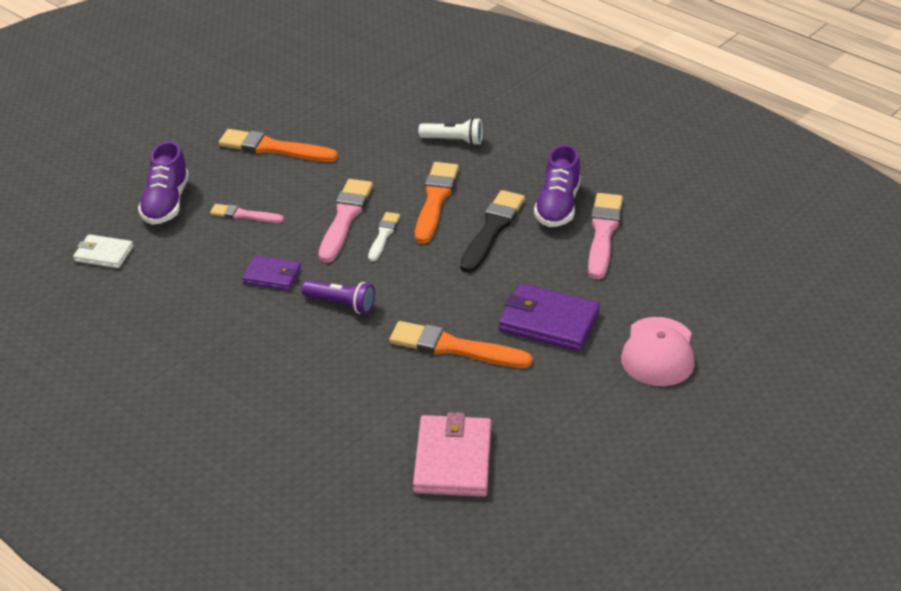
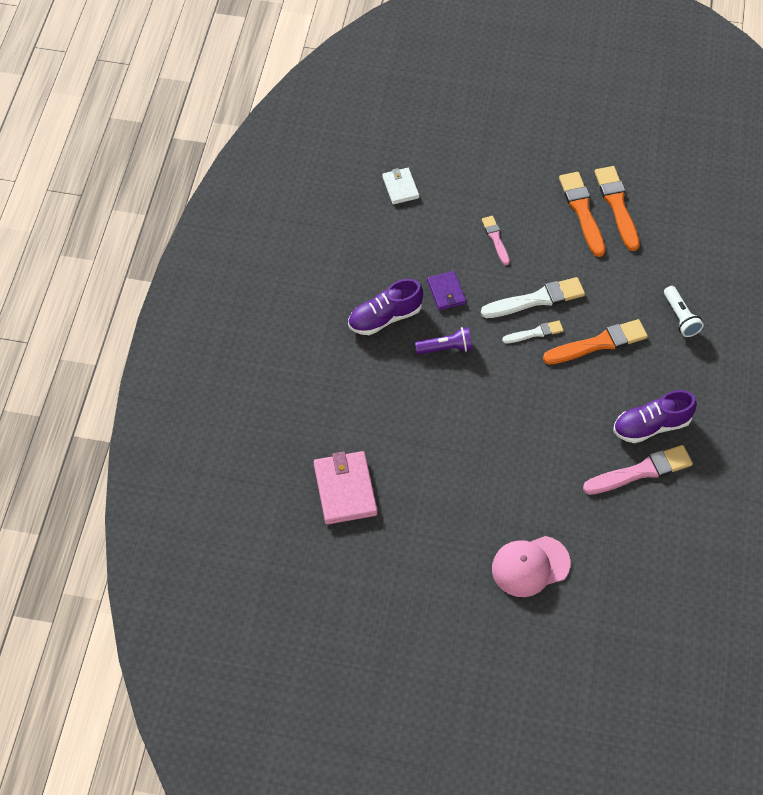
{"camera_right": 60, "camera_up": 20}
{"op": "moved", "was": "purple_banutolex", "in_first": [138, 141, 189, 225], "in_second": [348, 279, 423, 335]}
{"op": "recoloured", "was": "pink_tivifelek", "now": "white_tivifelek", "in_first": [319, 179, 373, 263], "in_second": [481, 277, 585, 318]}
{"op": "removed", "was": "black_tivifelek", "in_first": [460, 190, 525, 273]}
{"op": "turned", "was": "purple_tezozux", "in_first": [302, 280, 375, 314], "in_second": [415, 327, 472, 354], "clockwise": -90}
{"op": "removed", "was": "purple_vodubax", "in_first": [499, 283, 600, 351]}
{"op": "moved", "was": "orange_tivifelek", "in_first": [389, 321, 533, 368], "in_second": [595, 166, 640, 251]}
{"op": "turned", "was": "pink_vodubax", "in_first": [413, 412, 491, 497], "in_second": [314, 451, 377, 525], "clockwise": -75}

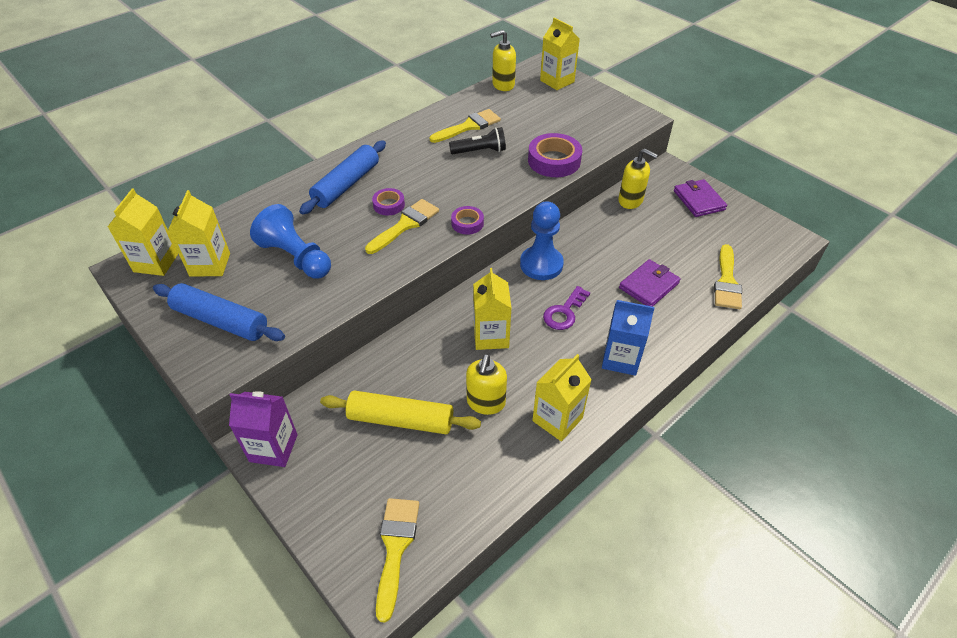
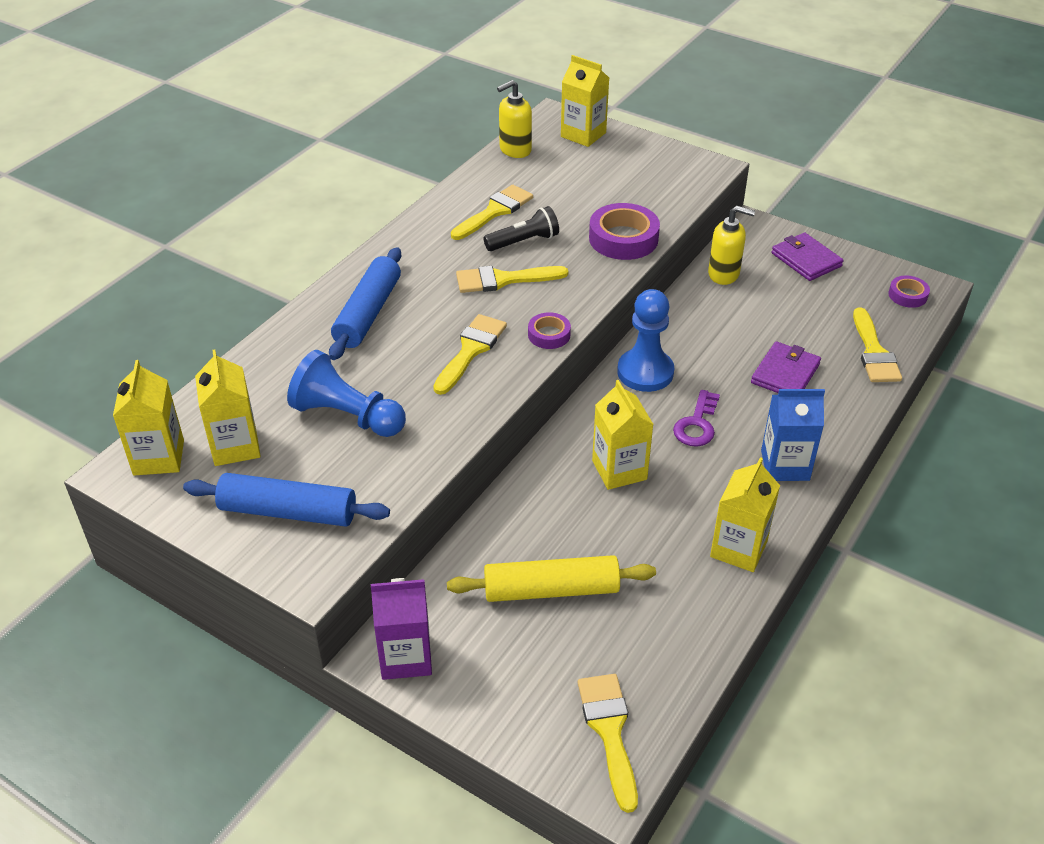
{"camera_right": -15, "camera_up": -5}
{"op": "moved", "was": "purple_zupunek", "in_first": [372, 188, 405, 215], "in_second": [888, 276, 930, 308]}
{"op": "removed", "was": "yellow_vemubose", "in_first": [466, 354, 507, 415]}
{"op": "added", "now": "yellow_tivifelek", "in_second": [456, 266, 568, 293]}

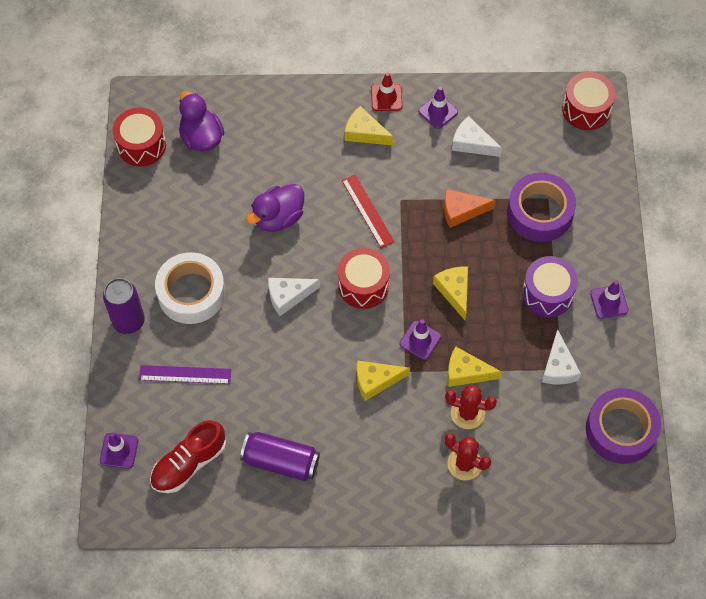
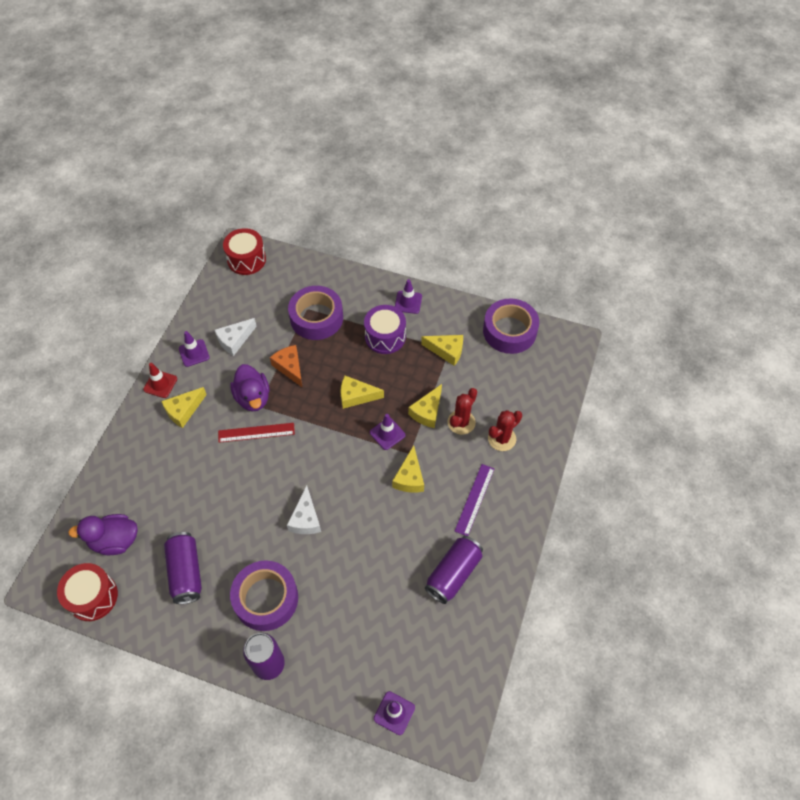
{"camera_right": -70, "camera_up": -5}
{"op": "moved", "was": "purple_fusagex", "in_first": [246, 184, 304, 232], "in_second": [230, 364, 269, 412]}
{"op": "turned", "was": "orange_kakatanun", "in_first": [444, 189, 495, 228], "in_second": [270, 345, 303, 388], "clockwise": 135}
{"op": "removed", "was": "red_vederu", "in_first": [338, 248, 390, 309]}
{"op": "recoloured", "was": "white_zupunek", "now": "purple_zupunek", "in_first": [155, 252, 225, 324], "in_second": [230, 560, 298, 631]}
{"op": "recoloured", "was": "white_kakatanun", "now": "yellow_kakatanun", "in_first": [542, 329, 581, 385], "in_second": [421, 335, 463, 366]}
{"op": "moved", "was": "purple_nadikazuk", "in_first": [139, 365, 231, 384], "in_second": [455, 464, 494, 536]}
{"op": "removed", "was": "red_banutolex", "in_first": [150, 420, 226, 493]}
{"op": "added", "now": "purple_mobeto", "in_second": [164, 532, 202, 604]}

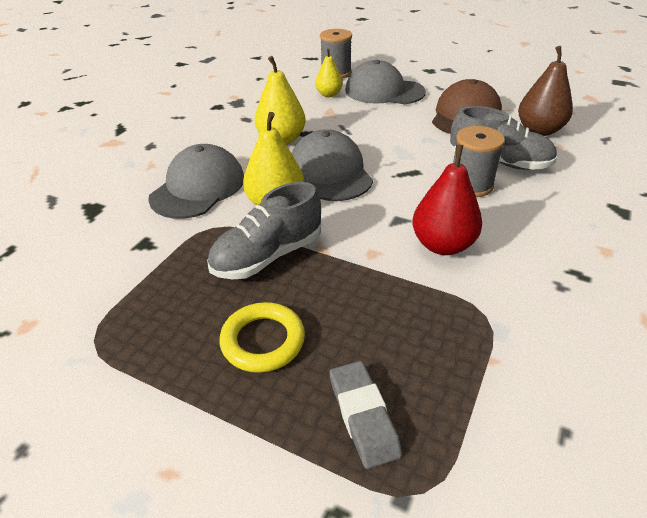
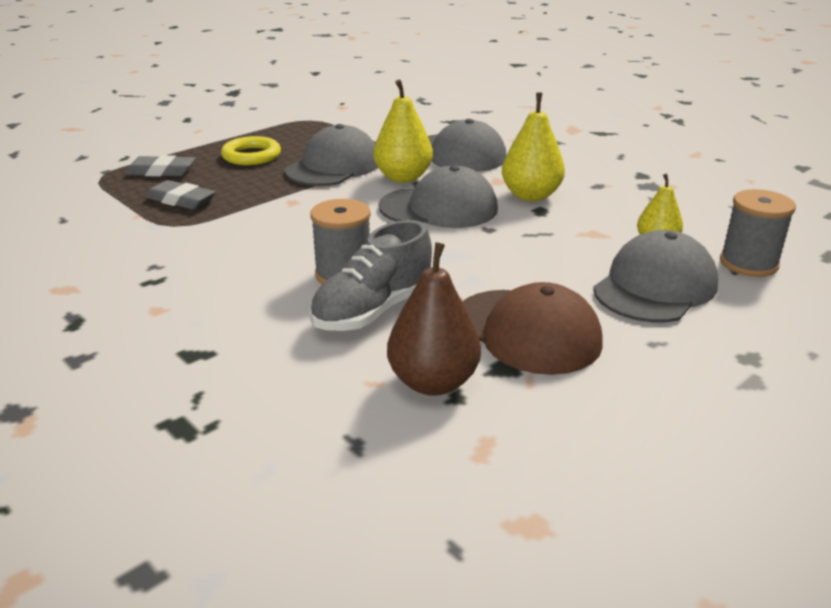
{"camera_right": 110, "camera_up": -10}
{"op": "removed", "was": "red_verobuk", "in_first": [412, 145, 482, 255]}
{"op": "replaced", "was": "grey_banutolex", "now": "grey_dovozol", "in_first": [207, 182, 321, 279], "in_second": [285, 124, 378, 186]}
{"op": "added", "now": "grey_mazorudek", "in_second": [145, 180, 216, 210]}

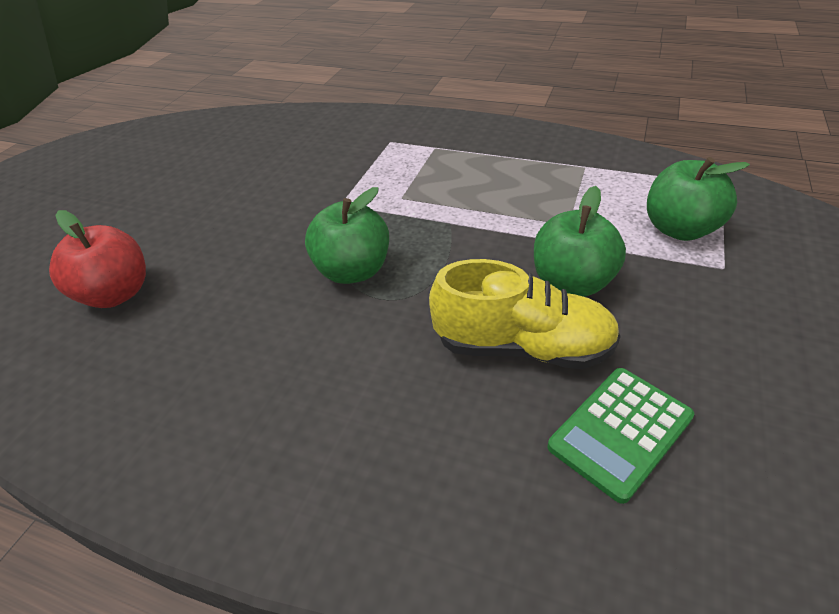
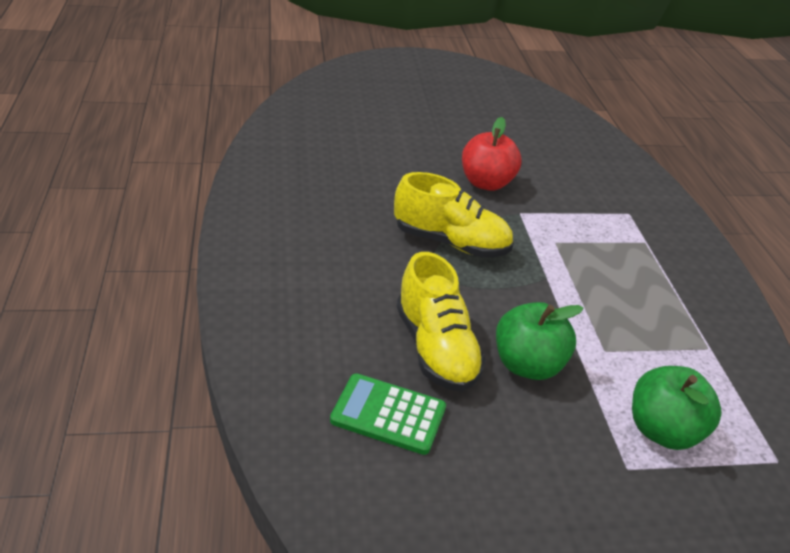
{"camera_right": 55, "camera_up": -5}
{"op": "replaced", "was": "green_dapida", "now": "yellow_banutolex", "in_first": [305, 187, 389, 284], "in_second": [394, 172, 513, 258]}
{"op": "moved", "was": "red_dapida", "in_first": [49, 210, 146, 308], "in_second": [462, 117, 522, 191]}

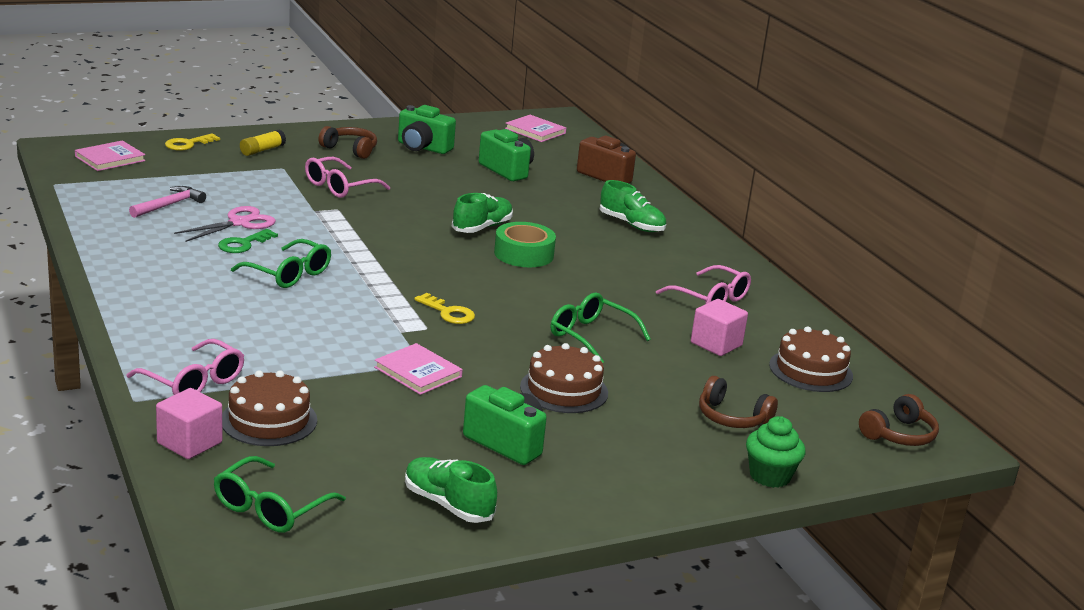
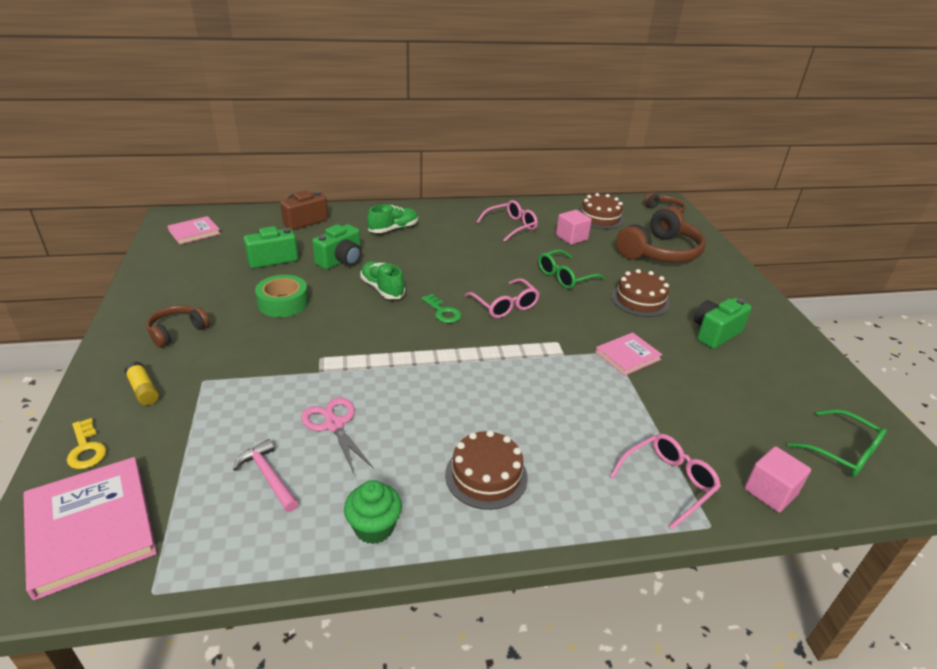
{"camera_right": -75, "camera_up": 10}
{"op": "moved", "was": "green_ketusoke", "in_first": [398, 105, 456, 154], "in_second": [312, 224, 362, 270]}
{"op": "resized", "was": "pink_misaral", "in_first": [75, 140, 146, 171], "in_second": [23, 457, 157, 600], "ratio": 1.74}
{"op": "moved", "was": "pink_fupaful", "in_first": [305, 157, 390, 198], "in_second": [465, 278, 540, 318]}
{"op": "moved", "was": "green_zupunek", "in_first": [494, 222, 556, 267], "in_second": [255, 275, 309, 317]}
{"op": "moved", "was": "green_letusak", "in_first": [218, 229, 278, 253], "in_second": [421, 294, 461, 323]}
{"op": "removed", "was": "green_fupaful", "in_first": [231, 239, 331, 288]}
{"op": "removed", "was": "yellow_letusak", "in_first": [414, 293, 475, 324]}
{"op": "moved", "was": "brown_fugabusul", "in_first": [222, 370, 317, 446], "in_second": [445, 430, 528, 510]}
{"op": "resized", "was": "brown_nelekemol", "in_first": [699, 376, 778, 428], "in_second": [616, 207, 706, 263], "ratio": 1.93}
{"op": "moved", "was": "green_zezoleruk", "in_first": [746, 416, 805, 488], "in_second": [344, 480, 402, 544]}
{"op": "removed", "was": "green_banutolex", "in_first": [405, 457, 497, 523]}

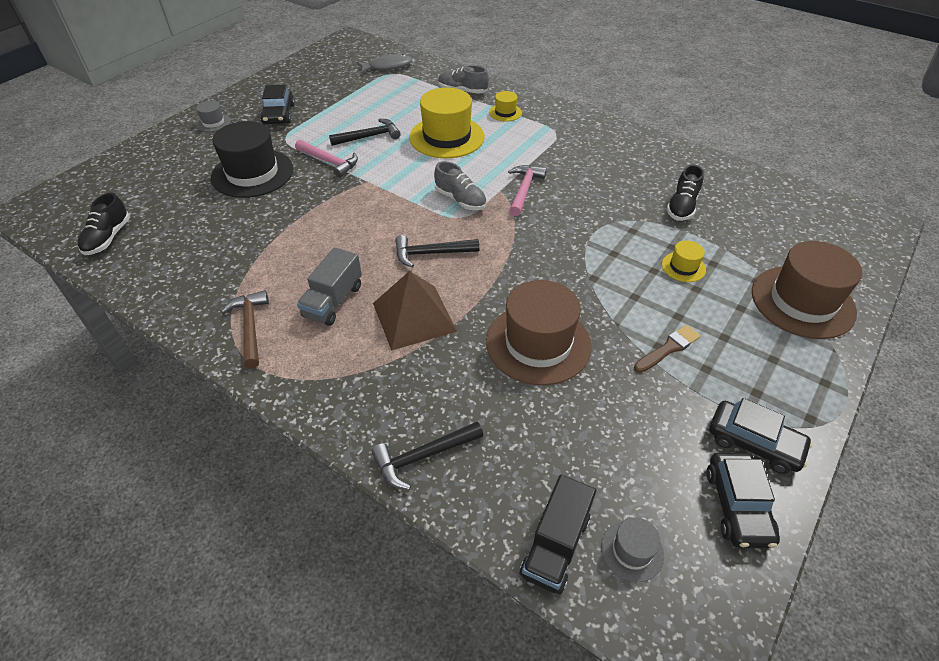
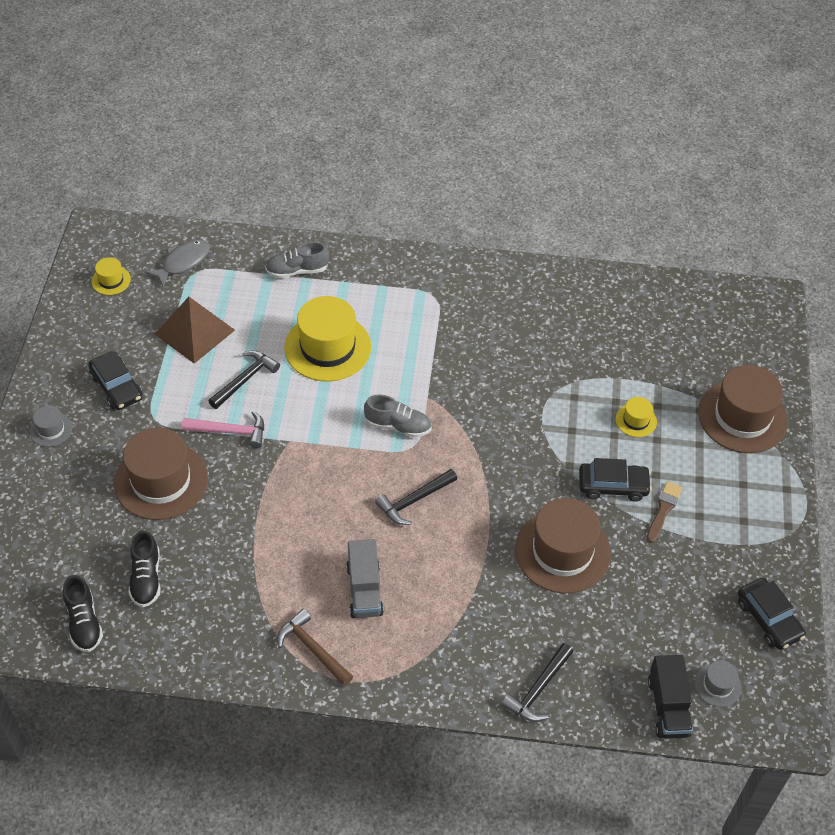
{"camera_right": -30, "camera_up": 5}
{"op": "moved", "was": "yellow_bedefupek", "in_first": [489, 91, 522, 121], "in_second": [92, 257, 131, 295]}
{"op": "recoloured", "was": "black_bedefupek", "now": "brown_bedefupek", "in_first": [211, 121, 293, 198], "in_second": [114, 428, 208, 520]}
{"op": "removed", "was": "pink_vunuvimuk", "in_first": [508, 165, 547, 216]}
{"op": "moved", "was": "black_banutolex", "in_first": [666, 165, 704, 221], "in_second": [129, 530, 161, 607]}
{"op": "moved", "was": "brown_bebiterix", "in_first": [373, 271, 457, 351], "in_second": [155, 297, 235, 364]}
{"op": "moved", "was": "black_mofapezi", "in_first": [709, 398, 813, 474], "in_second": [579, 458, 652, 502]}

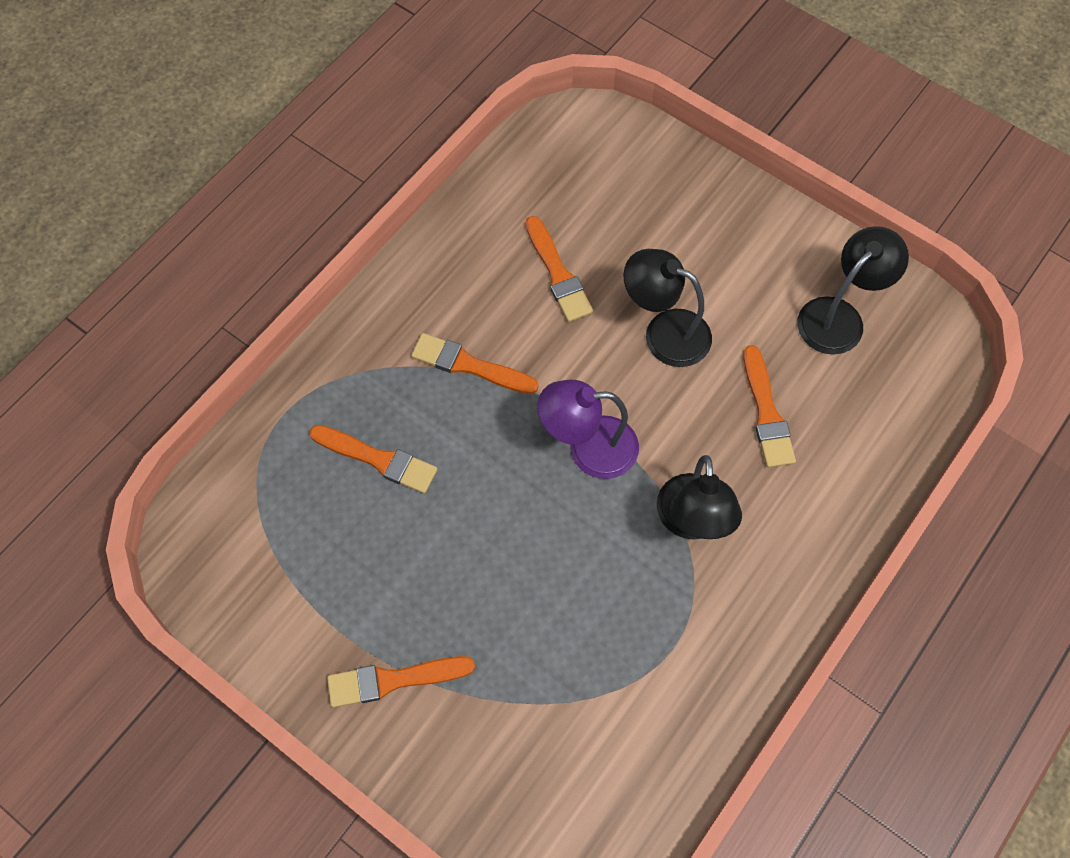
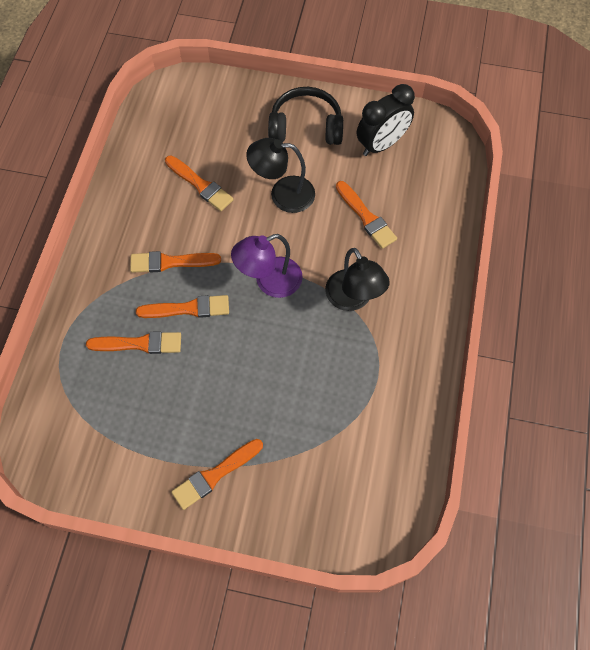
{"camera_right": -25, "camera_up": 0}
{"op": "replaced", "was": "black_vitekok", "now": "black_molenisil", "in_first": [797, 226, 909, 355], "in_second": [357, 84, 415, 156]}
{"op": "added", "now": "black_nelekemol", "in_second": [268, 87, 343, 145]}
{"op": "added", "now": "orange_tivifelek", "in_second": [136, 295, 229, 318]}

